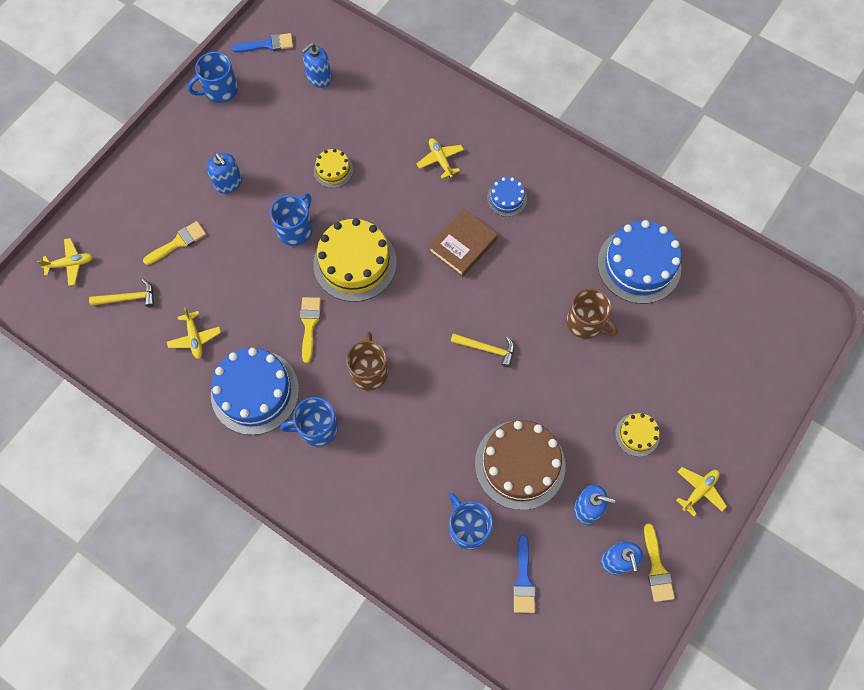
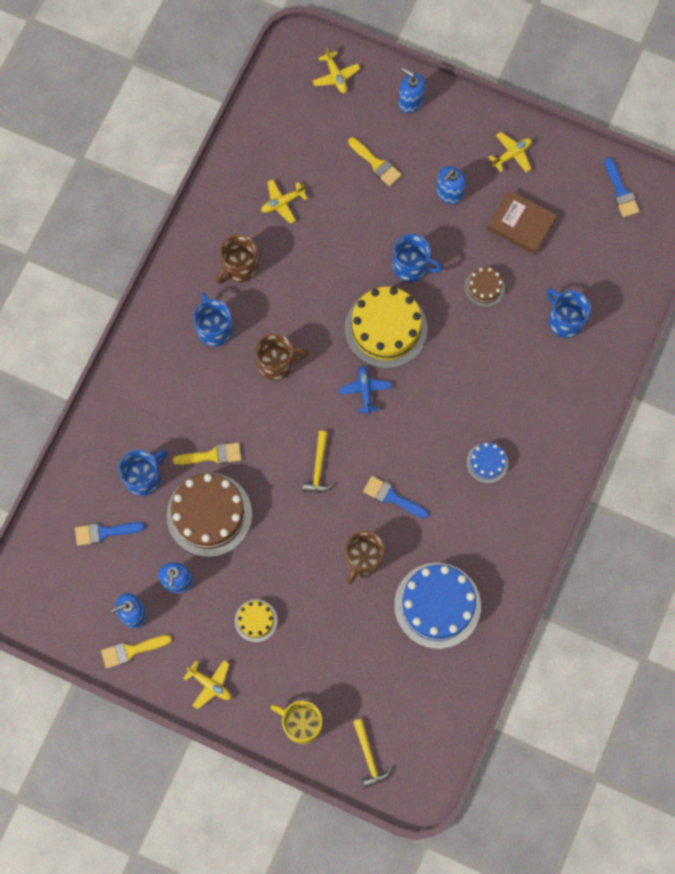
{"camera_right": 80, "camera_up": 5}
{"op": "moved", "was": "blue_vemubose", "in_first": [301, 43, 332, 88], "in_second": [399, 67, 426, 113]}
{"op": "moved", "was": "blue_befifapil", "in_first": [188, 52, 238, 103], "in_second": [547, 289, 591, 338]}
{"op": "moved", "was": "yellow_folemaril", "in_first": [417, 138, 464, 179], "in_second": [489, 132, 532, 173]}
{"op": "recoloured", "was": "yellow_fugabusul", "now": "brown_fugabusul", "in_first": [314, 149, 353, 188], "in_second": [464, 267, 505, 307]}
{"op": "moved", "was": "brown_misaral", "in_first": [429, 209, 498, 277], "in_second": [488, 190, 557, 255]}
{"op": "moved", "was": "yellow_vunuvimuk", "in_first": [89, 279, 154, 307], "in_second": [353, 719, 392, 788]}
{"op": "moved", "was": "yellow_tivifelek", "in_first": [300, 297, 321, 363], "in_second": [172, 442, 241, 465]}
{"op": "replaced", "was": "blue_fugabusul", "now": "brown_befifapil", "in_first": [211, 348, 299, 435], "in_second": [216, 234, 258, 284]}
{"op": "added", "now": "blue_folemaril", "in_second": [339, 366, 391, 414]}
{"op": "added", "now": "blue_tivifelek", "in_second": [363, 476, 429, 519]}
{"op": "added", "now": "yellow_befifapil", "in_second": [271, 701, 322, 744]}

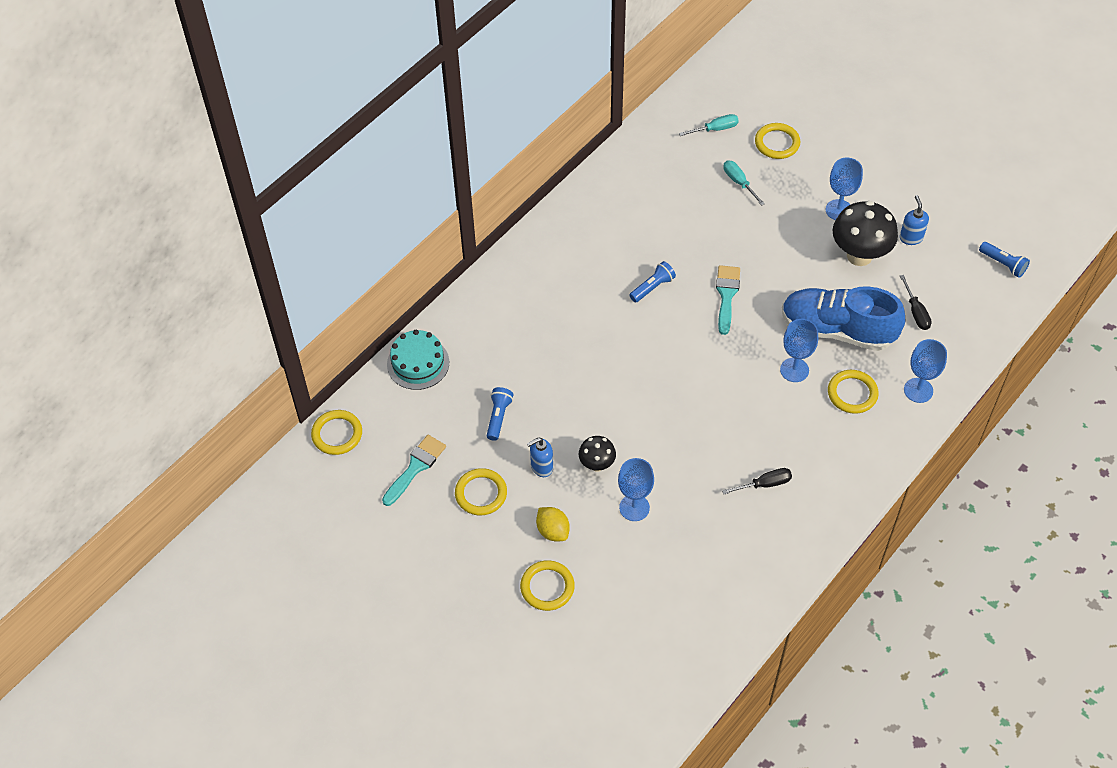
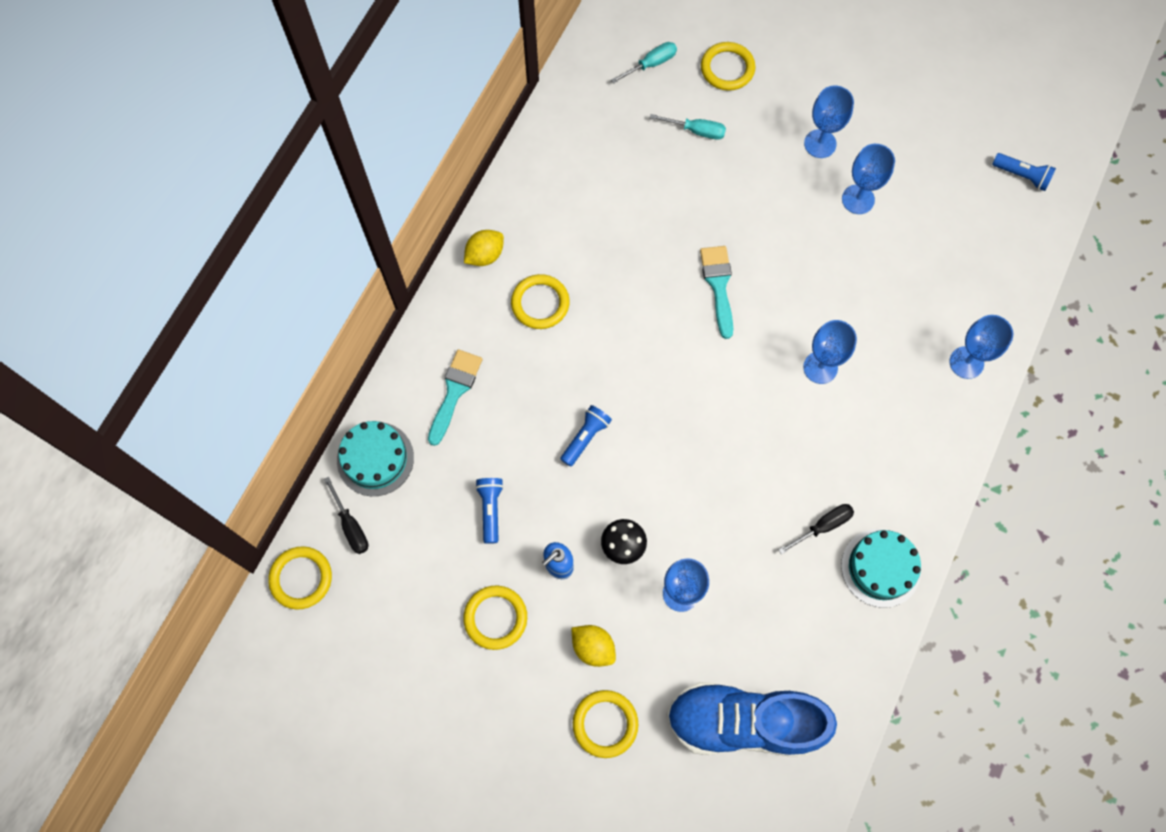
{"camera_right": -15, "camera_up": 15}
{"op": "turned", "was": "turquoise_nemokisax", "in_first": [723, 161, 765, 206], "in_second": [650, 114, 726, 140], "clockwise": 150}
{"op": "removed", "was": "blue_vemubose", "in_first": [900, 195, 929, 245]}
{"op": "replaced", "was": "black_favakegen", "now": "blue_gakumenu", "in_first": [832, 201, 898, 266], "in_second": [842, 144, 895, 214]}
{"op": "moved", "was": "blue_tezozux", "in_first": [629, 261, 676, 303], "in_second": [561, 405, 612, 467]}
{"op": "moved", "was": "black_nemokisax", "in_first": [900, 275, 932, 330], "in_second": [324, 477, 368, 554]}
{"op": "moved", "was": "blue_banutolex", "in_first": [782, 286, 905, 351], "in_second": [667, 682, 837, 756]}
{"op": "moved", "was": "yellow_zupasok", "in_first": [828, 370, 879, 414], "in_second": [511, 274, 570, 329]}
{"op": "moved", "was": "turquoise_tivifelek", "in_first": [382, 435, 446, 506], "in_second": [428, 349, 482, 446]}
{"op": "added", "now": "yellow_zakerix", "in_second": [464, 230, 504, 266]}
{"op": "added", "now": "turquoise_fugabusul", "in_second": [841, 529, 921, 608]}

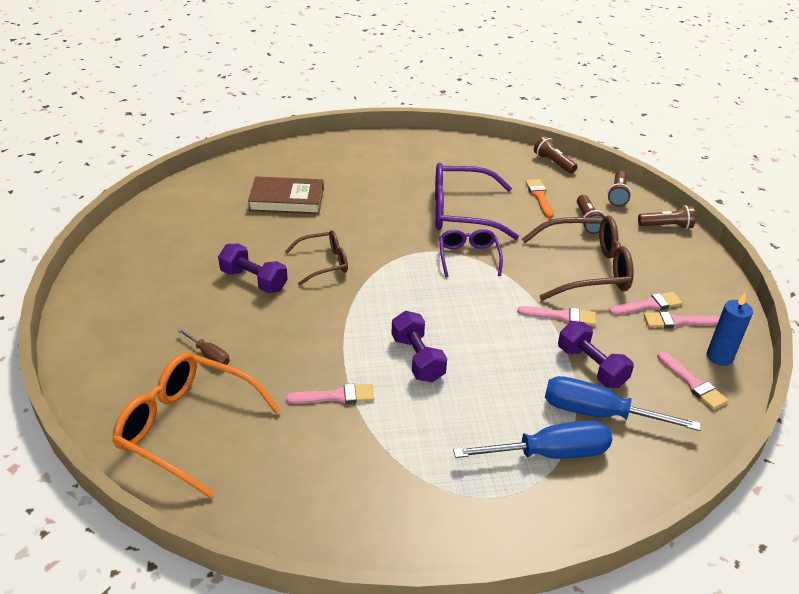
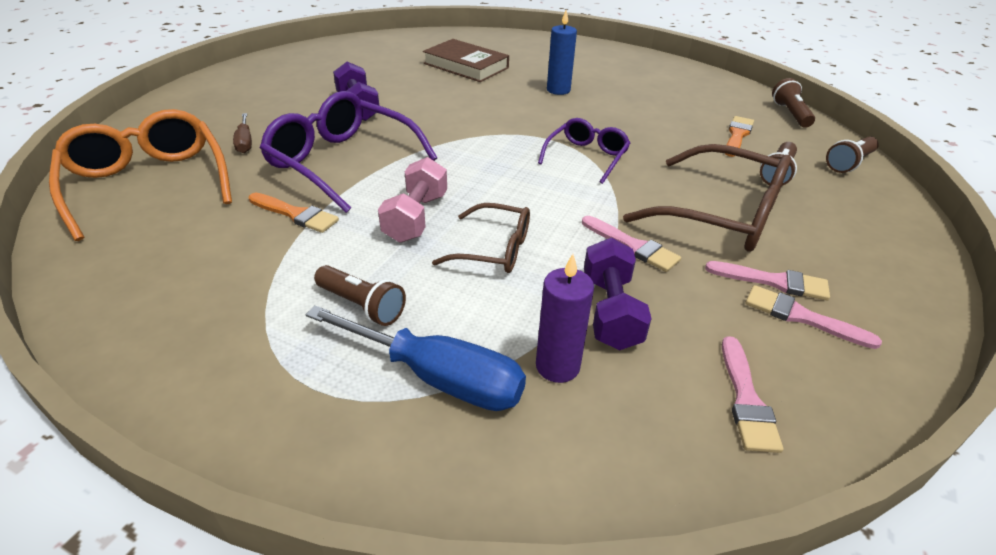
{"camera_right": 35, "camera_up": 0}
{"op": "moved", "was": "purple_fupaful", "in_first": [435, 163, 519, 240], "in_second": [260, 91, 437, 213]}
{"op": "moved", "was": "brown_tezozux", "in_first": [638, 205, 695, 229], "in_second": [314, 265, 406, 326]}
{"op": "moved", "was": "brown_fupaful", "in_first": [285, 230, 348, 286], "in_second": [432, 203, 530, 273]}
{"op": "moved", "was": "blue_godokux", "in_first": [707, 293, 753, 366], "in_second": [547, 10, 577, 95]}
{"op": "recoloured", "was": "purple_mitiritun", "now": "pink_mitiritun", "in_first": [391, 311, 447, 382], "in_second": [378, 157, 447, 243]}
{"op": "replaced", "was": "blue_nemokisax", "now": "purple_godokux", "in_first": [545, 376, 701, 431], "in_second": [536, 254, 594, 383]}
{"op": "recoloured", "was": "pink_tivifelek", "now": "orange_tivifelek", "in_first": [286, 383, 374, 404], "in_second": [249, 193, 339, 233]}

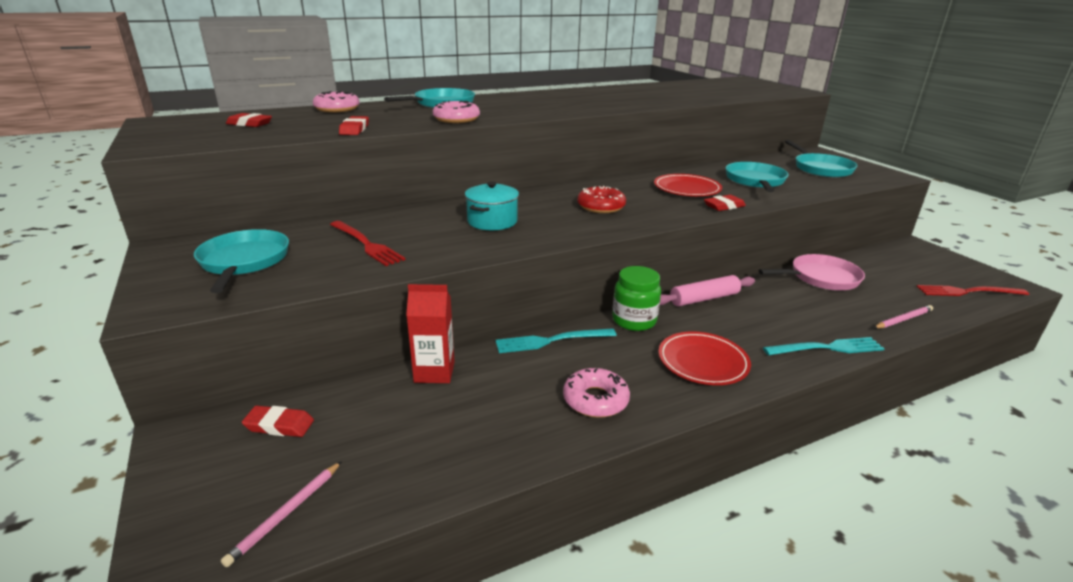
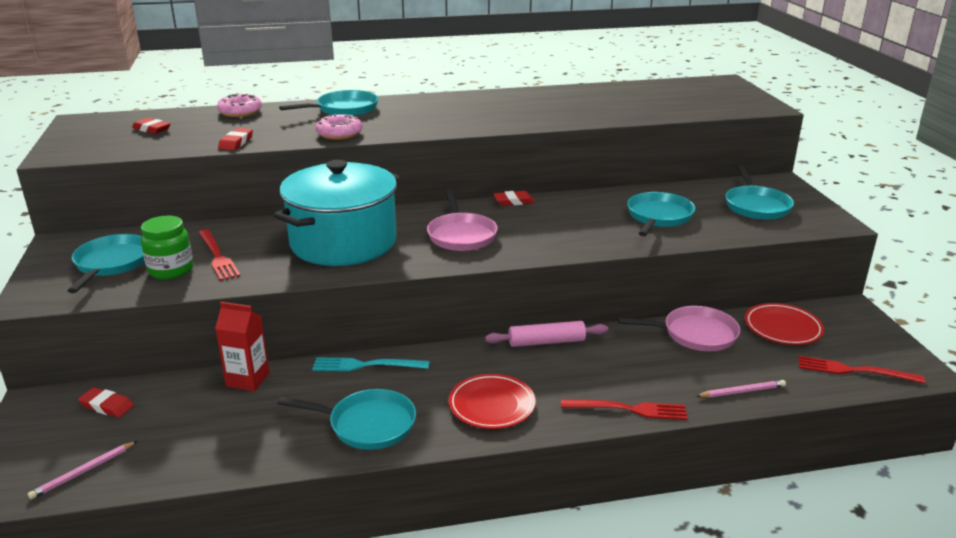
{"camera_right": 15, "camera_up": 0}
{"op": "moved", "was": "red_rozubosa", "in_first": [654, 174, 722, 196], "in_second": [745, 303, 824, 345]}
{"op": "resized", "was": "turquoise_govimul", "in_first": [465, 181, 519, 230], "in_second": [274, 160, 399, 266], "ratio": 2.19}
{"op": "replaced", "was": "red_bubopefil", "now": "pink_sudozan", "in_first": [577, 186, 626, 213], "in_second": [427, 190, 498, 251]}
{"op": "moved", "was": "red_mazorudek", "in_first": [704, 195, 746, 211], "in_second": [493, 191, 535, 206]}
{"op": "moved", "was": "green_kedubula", "in_first": [612, 266, 661, 331], "in_second": [141, 215, 193, 279]}
{"op": "recoloured", "was": "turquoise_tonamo", "now": "red_tonamo", "in_first": [763, 337, 885, 356], "in_second": [561, 399, 688, 420]}
{"op": "replaced", "was": "pink_bubopefil", "now": "turquoise_sudozan", "in_first": [563, 368, 630, 418], "in_second": [277, 389, 416, 450]}

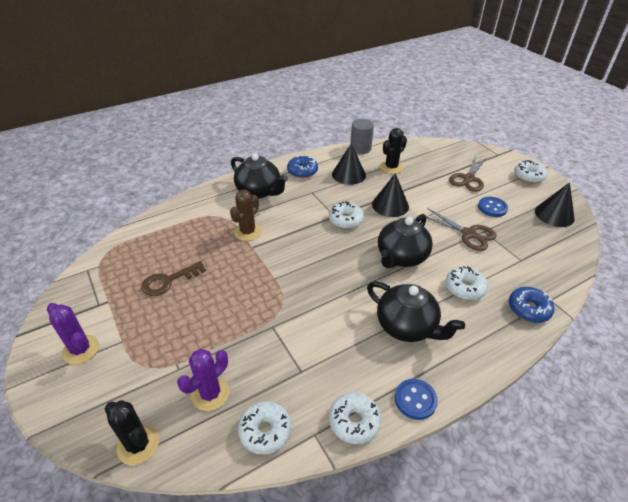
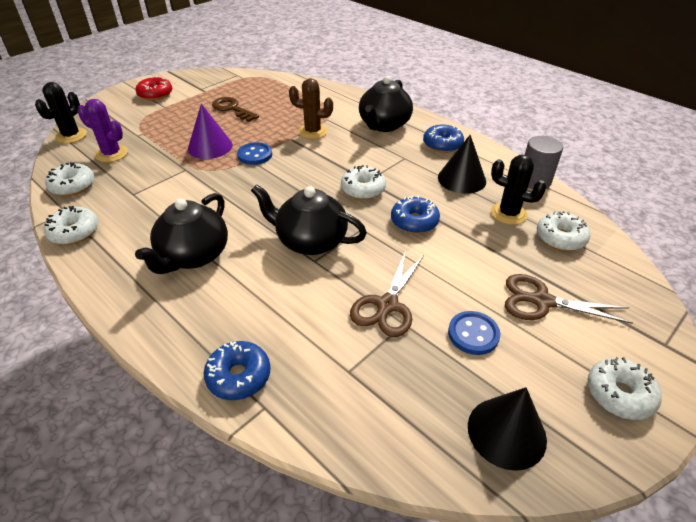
{"camera_right": 75, "camera_up": 0}
{"op": "replaced", "was": "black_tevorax", "now": "blue_bubopefil", "in_first": [372, 173, 409, 217], "in_second": [391, 195, 440, 234]}
{"op": "moved", "was": "white_bubopefil", "in_first": [446, 266, 488, 300], "in_second": [537, 211, 590, 251]}
{"op": "replaced", "was": "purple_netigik", "now": "red_bubopefil", "in_first": [47, 303, 99, 364], "in_second": [136, 76, 172, 101]}
{"op": "moved", "was": "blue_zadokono", "in_first": [395, 379, 438, 420], "in_second": [237, 142, 272, 165]}
{"op": "added", "now": "purple_tevorax", "in_second": [188, 104, 233, 159]}

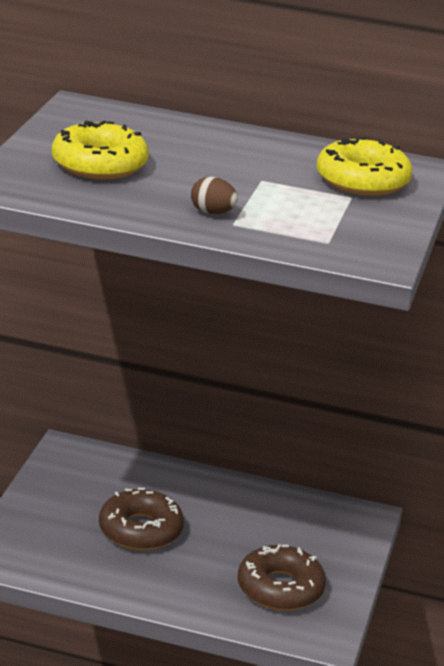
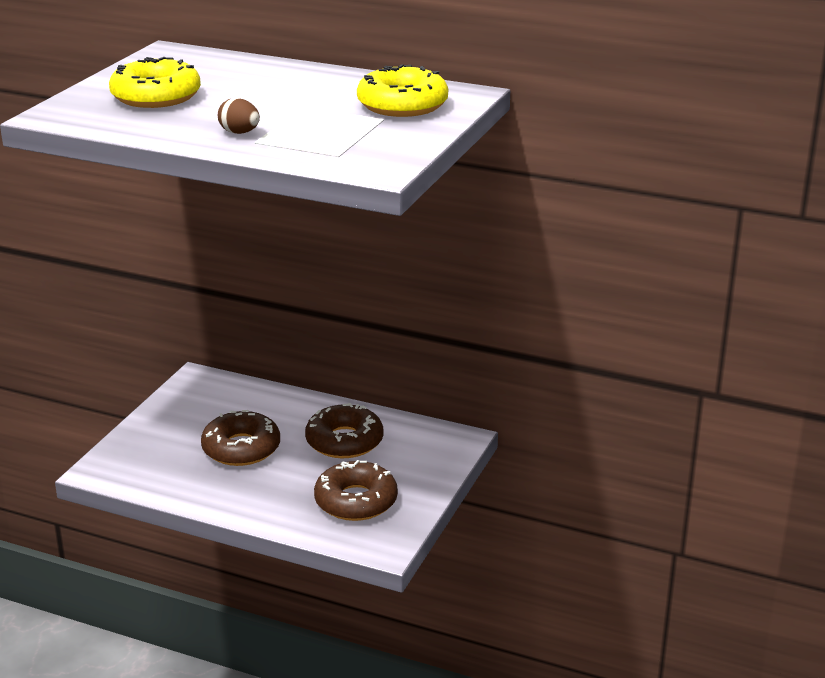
{"camera_right": 10, "camera_up": 0}
{"op": "added", "now": "brown_bubopefil", "in_second": [305, 403, 383, 458]}

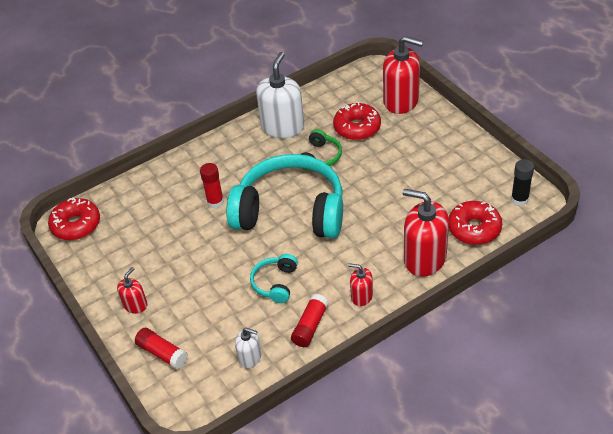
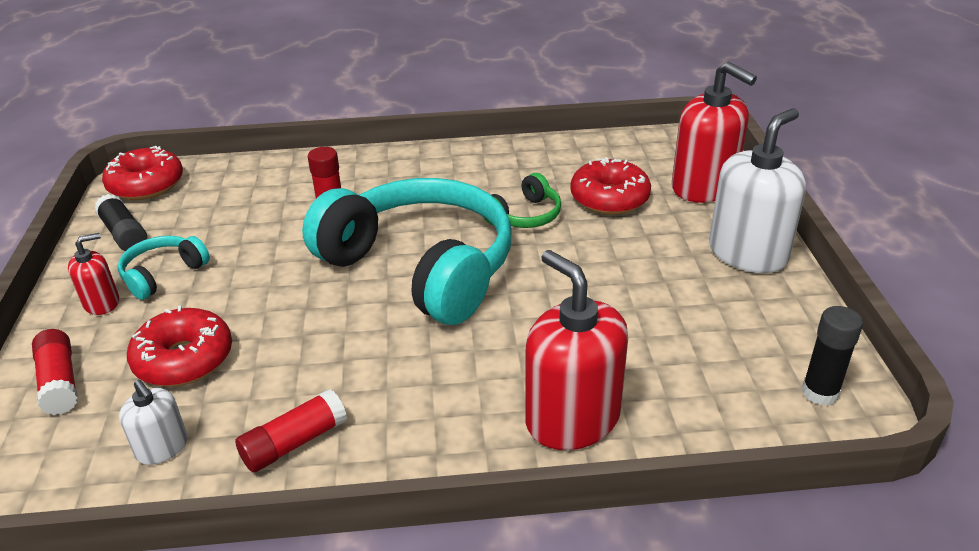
{"camera_right": 25, "camera_up": -10}
{"op": "moved", "was": "white_vemubose", "in_first": [256, 52, 304, 138], "in_second": [709, 109, 806, 273]}
{"op": "moved", "was": "red_bubopefil", "in_first": [449, 201, 502, 245], "in_second": [127, 305, 232, 386]}
{"op": "moved", "was": "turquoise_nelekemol", "in_first": [250, 254, 298, 303], "in_second": [118, 236, 210, 300]}
{"op": "removed", "was": "red_vemubose", "in_first": [348, 263, 373, 306]}
{"op": "added", "now": "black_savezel", "in_second": [94, 194, 147, 251]}

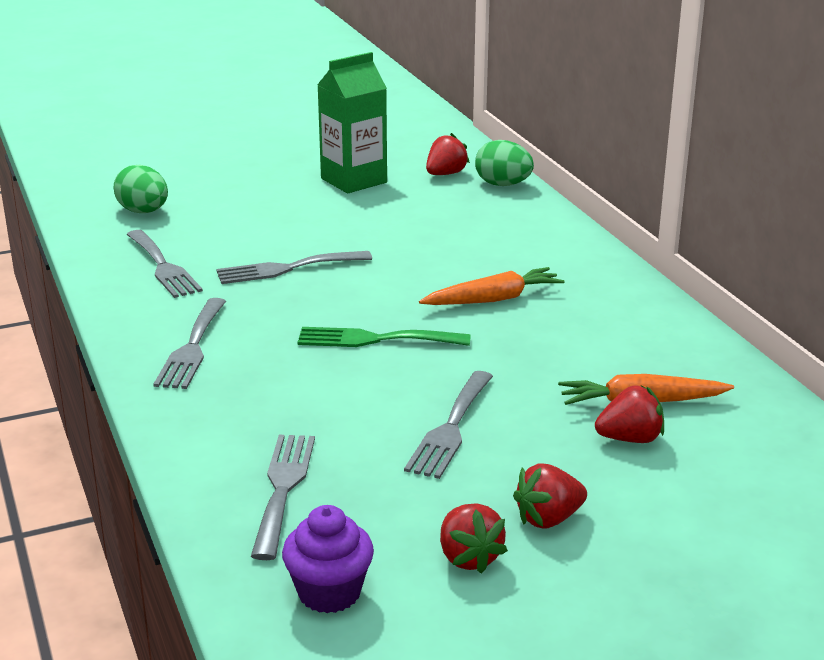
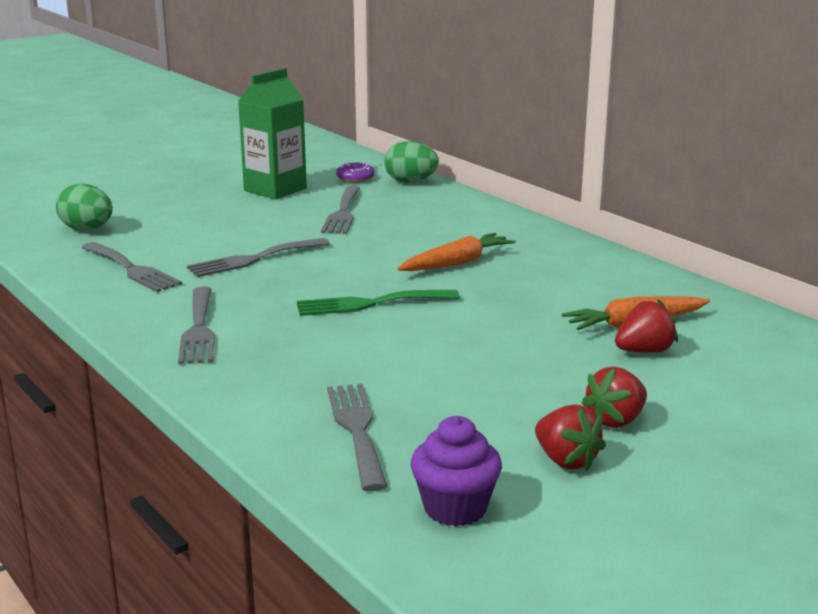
{"camera_right": -15, "camera_up": -5}
{"op": "replaced", "was": "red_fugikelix", "now": "purple_bubopefil", "in_first": [426, 133, 470, 175], "in_second": [336, 162, 374, 183]}
{"op": "moved", "was": "grey_tonamo", "in_first": [404, 371, 493, 479], "in_second": [321, 186, 360, 234]}

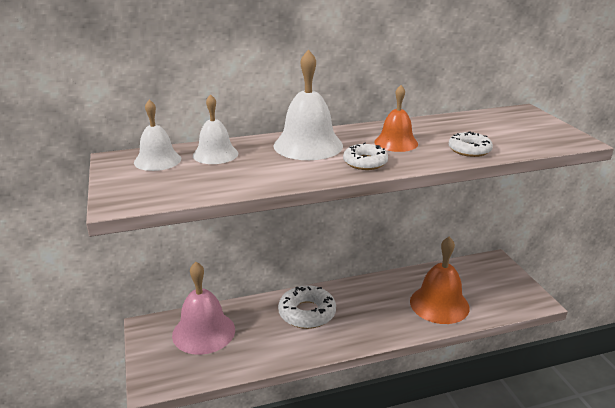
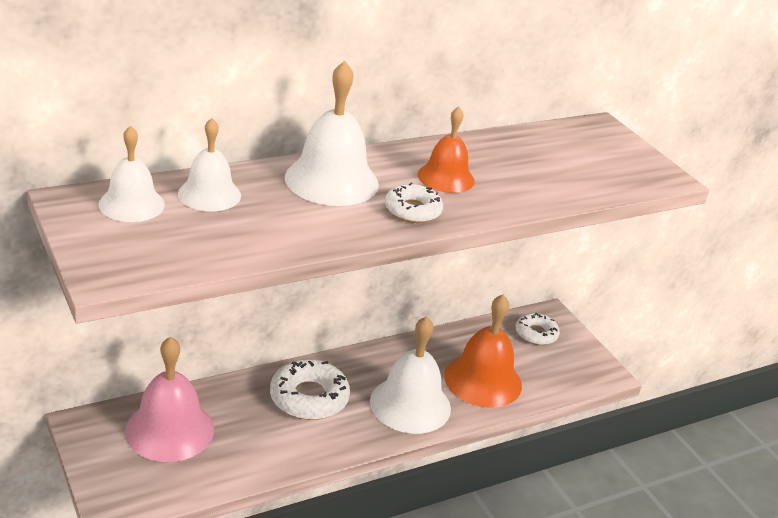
{"camera_right": -15, "camera_up": 5}
{"op": "moved", "was": "white_bubopefil", "in_first": [449, 131, 493, 157], "in_second": [516, 313, 560, 345]}
{"op": "added", "now": "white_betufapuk", "in_second": [370, 316, 451, 434]}

